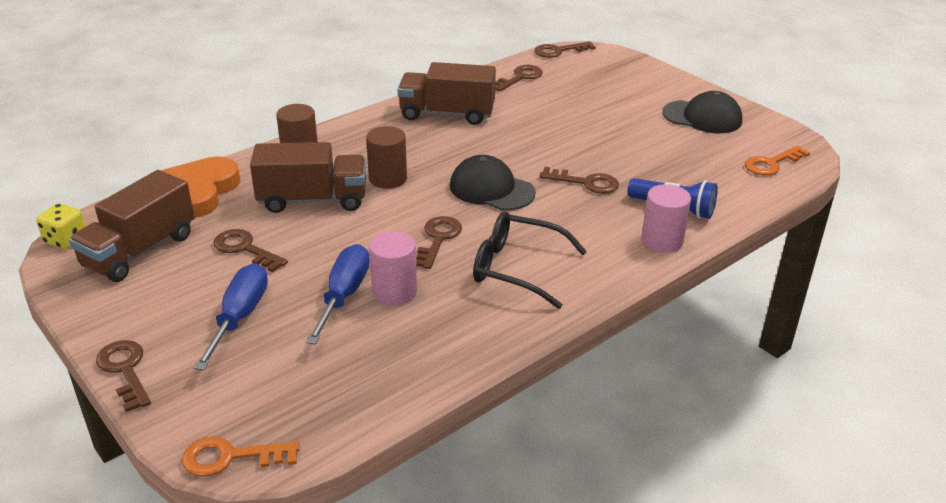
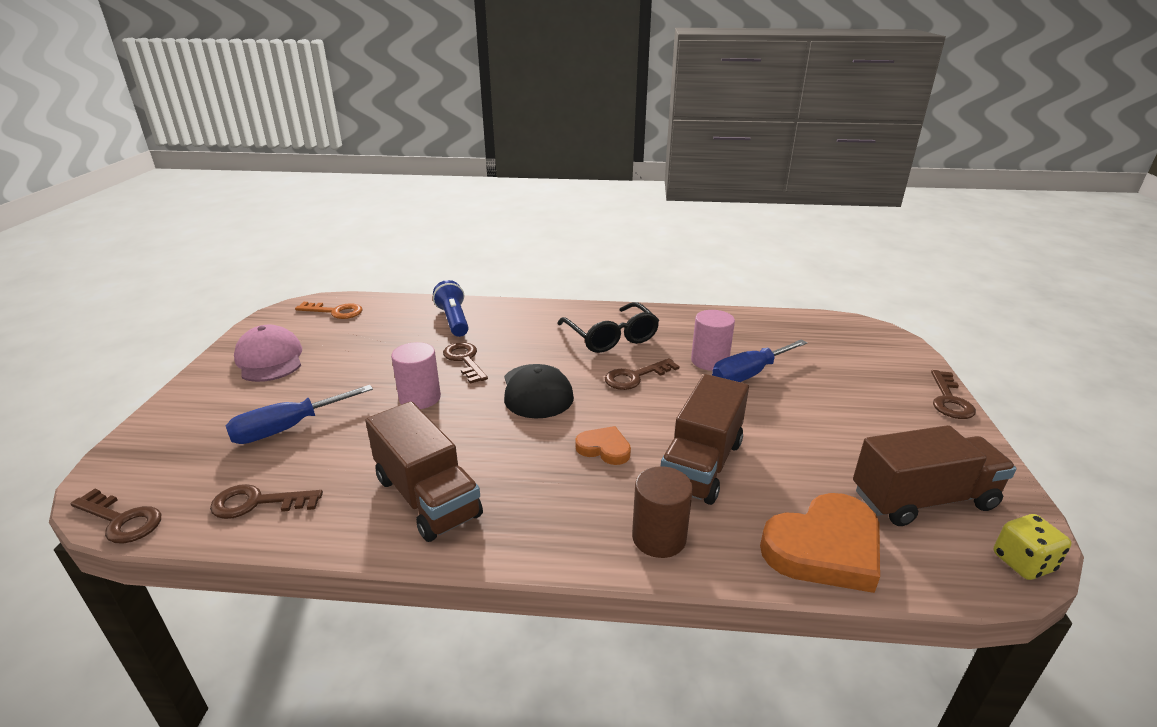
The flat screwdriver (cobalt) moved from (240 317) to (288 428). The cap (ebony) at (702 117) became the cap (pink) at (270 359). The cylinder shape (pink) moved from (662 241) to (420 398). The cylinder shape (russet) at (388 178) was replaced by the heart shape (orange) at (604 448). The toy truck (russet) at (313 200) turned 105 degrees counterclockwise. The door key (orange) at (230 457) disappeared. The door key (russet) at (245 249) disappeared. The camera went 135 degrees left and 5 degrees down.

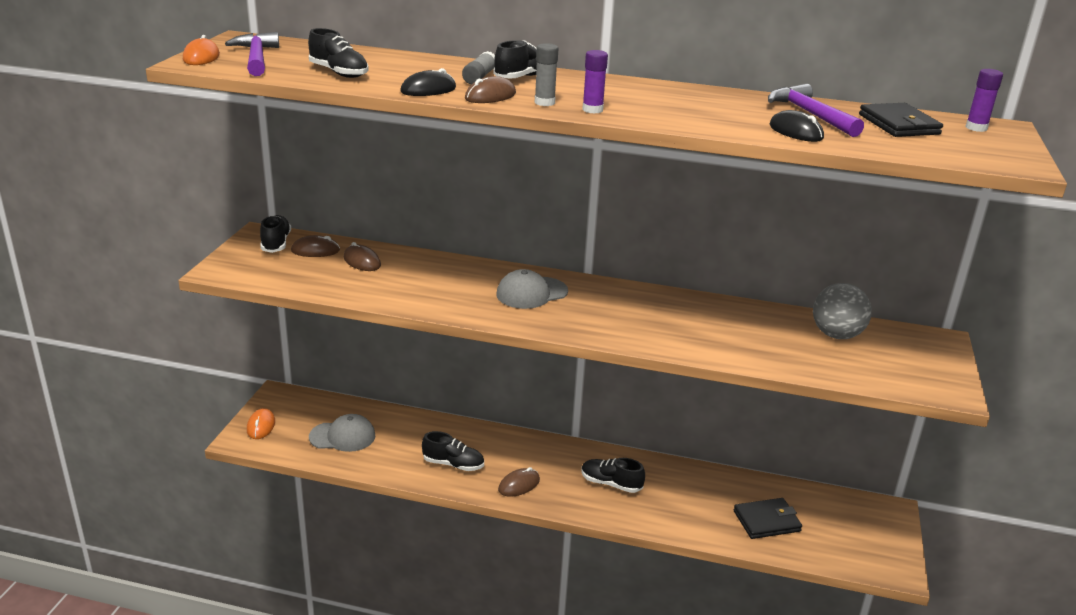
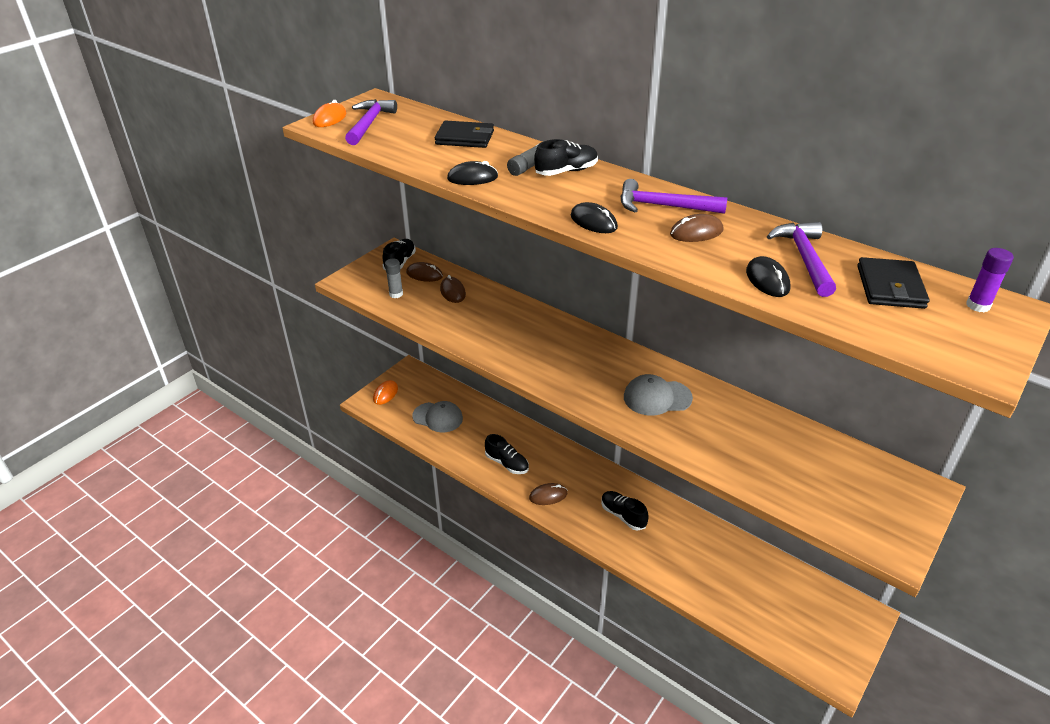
The glue (ash-grey) moved from (544 102) to (396 294). The card wallet (ebony) moved from (766 521) to (465 138). The glue (violet) at (592 110) was replaced by the PC mouse (ebony) at (593 222). The claw hammer (violet) at (663 206) appeared. The cap (ash-grey) moved from (531 293) to (657 397). The PC mouse (russet) moved from (490 96) to (696 232). The lace-up shoe (ebony) at (339 73) disappeared. The play ball (ash-grey) at (836 335) disappeared. The camera went 25 degrees right and 10 degrees up.

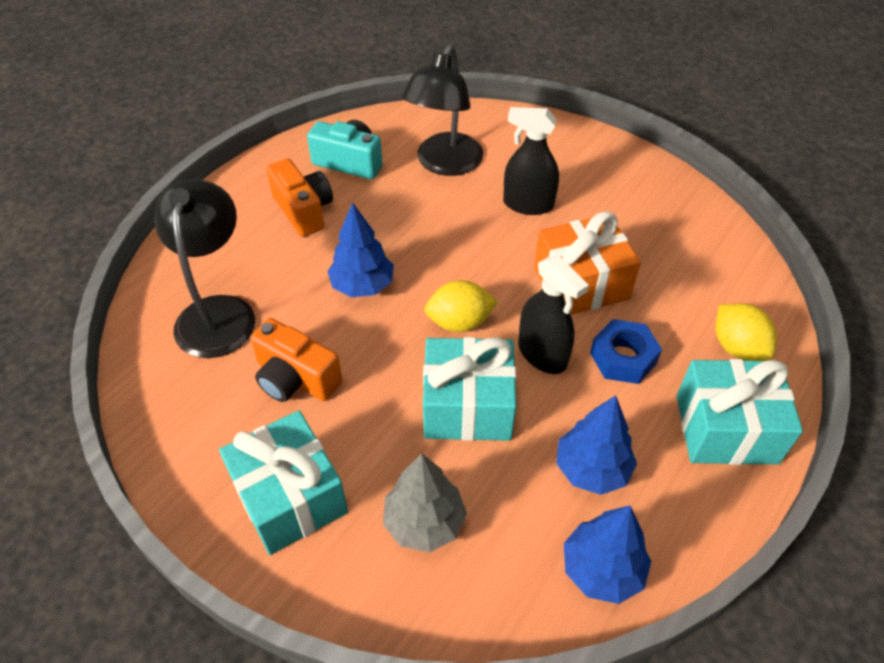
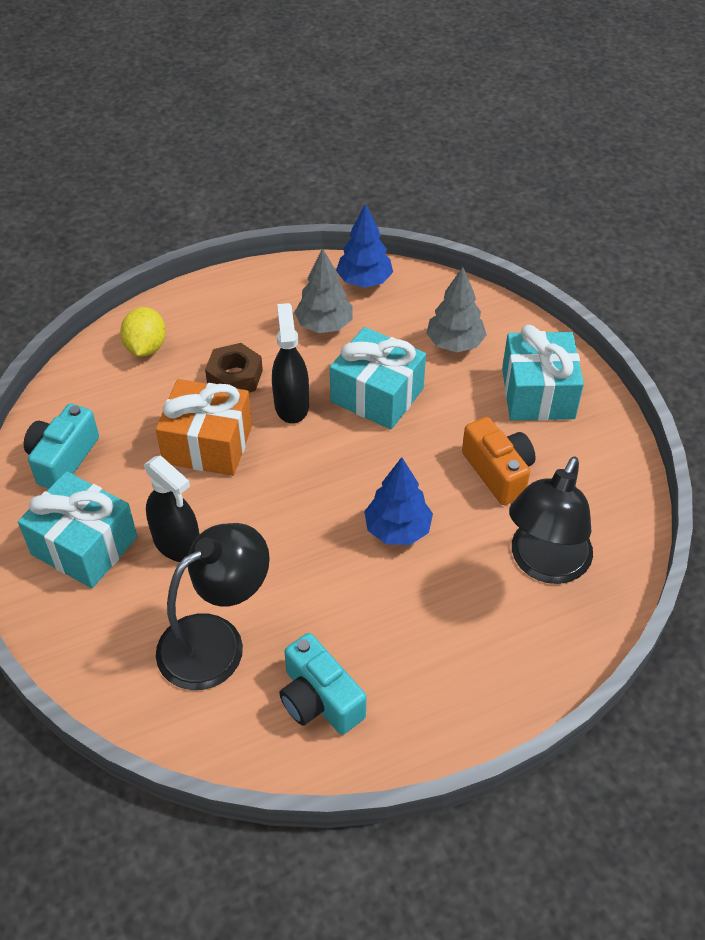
The wrapped gift (turquoise) moved from (726 429) to (84 545). The compact camera (turquoise) at (63 459) appeared. The hex nut (cobalt) at (623 358) became the hex nut (russet) at (235 376). The fir tree (cobalt) at (592 469) became the fir tree (ash-grey) at (324 325). The compact camera (orange) at (304 210) disappeared. The toy lemon (yellow) at (459 322) disappeared. The camera went 150 degrees left and 0 degrees up.

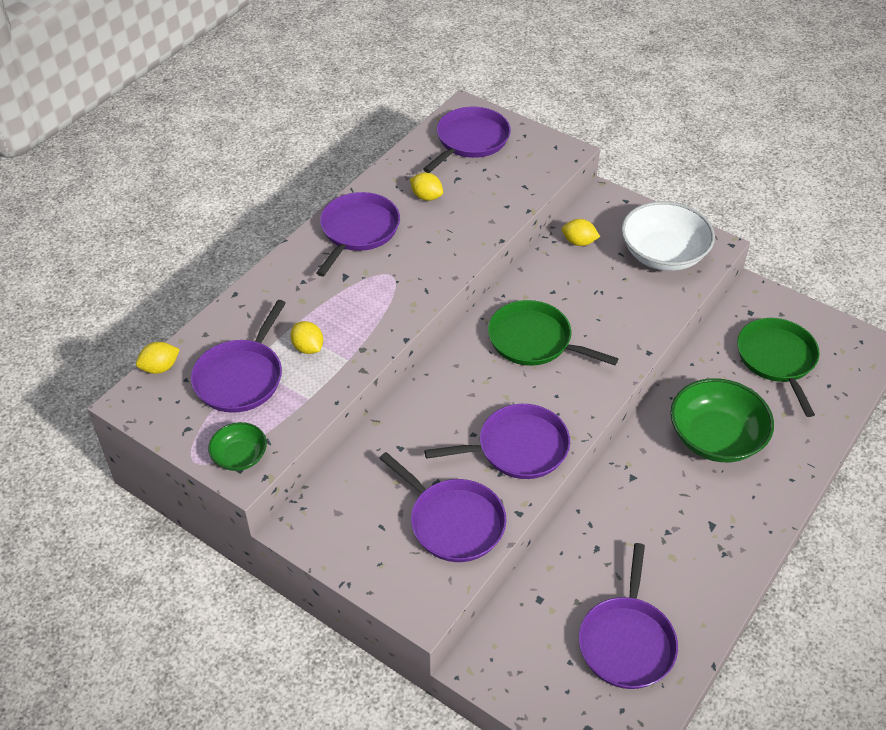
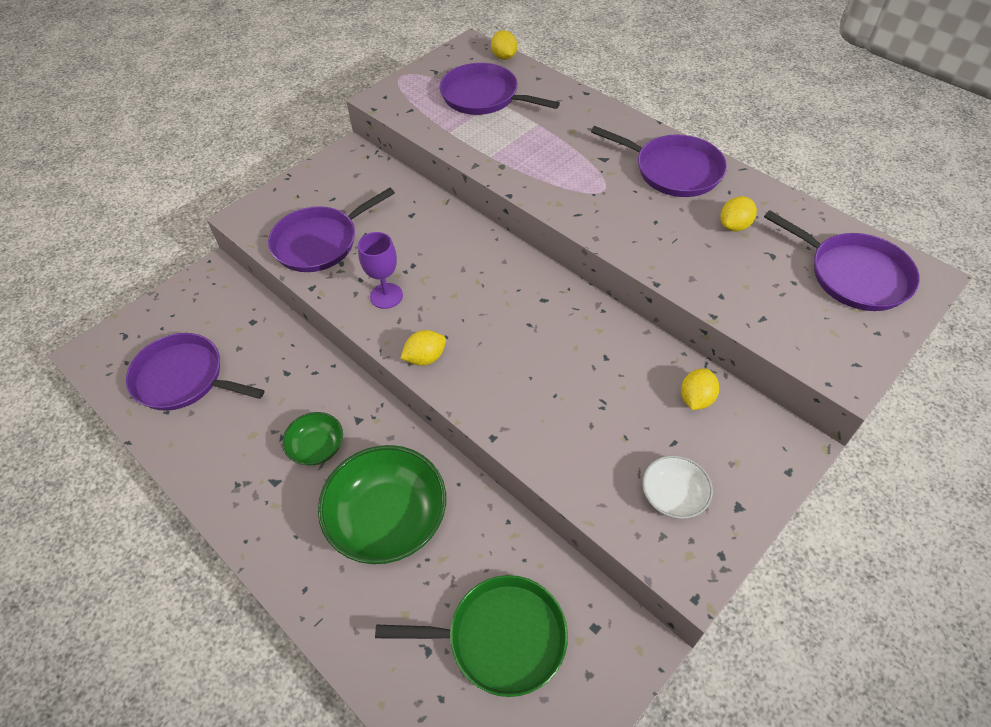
The serving bowl (green) moved from (240 456) to (317 447). The frying pan (violet) at (517 448) was replaced by the wine glass (violet) at (386 296). The toy lemon (yellow) moved from (308 348) to (425 358). The serving bowl (white) at (663 254) changed to 0.52 times the size. The frying pan (green) at (534 340) disappeared. The camera went 100 degrees right and 5 degrees up.

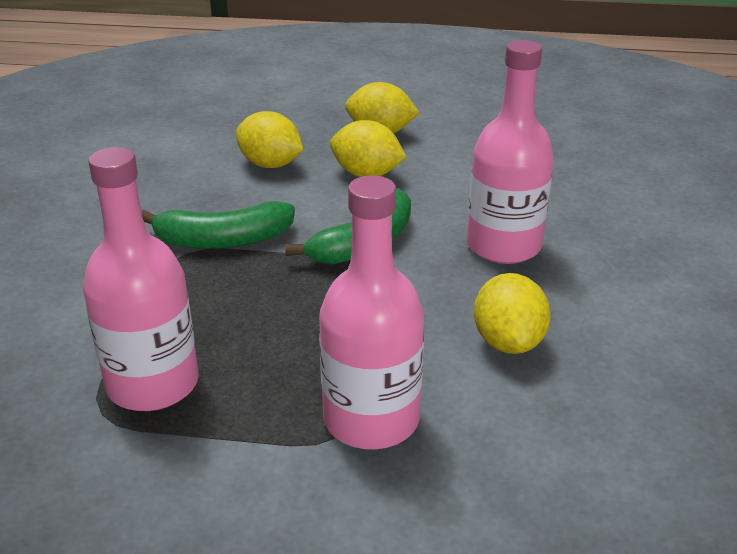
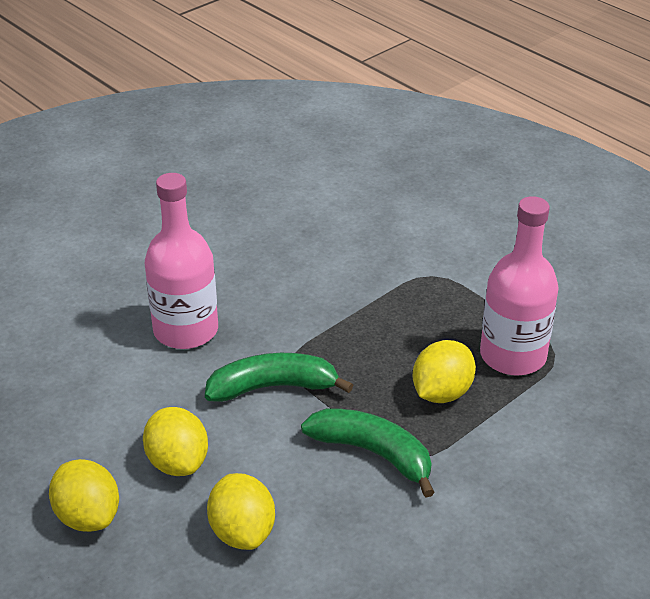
The toy lemon (yellow) moved from (508 342) to (442 393). The drink bottle (pink) at (371 419) disappeared. The camera went 140 degrees left and 5 degrees up.

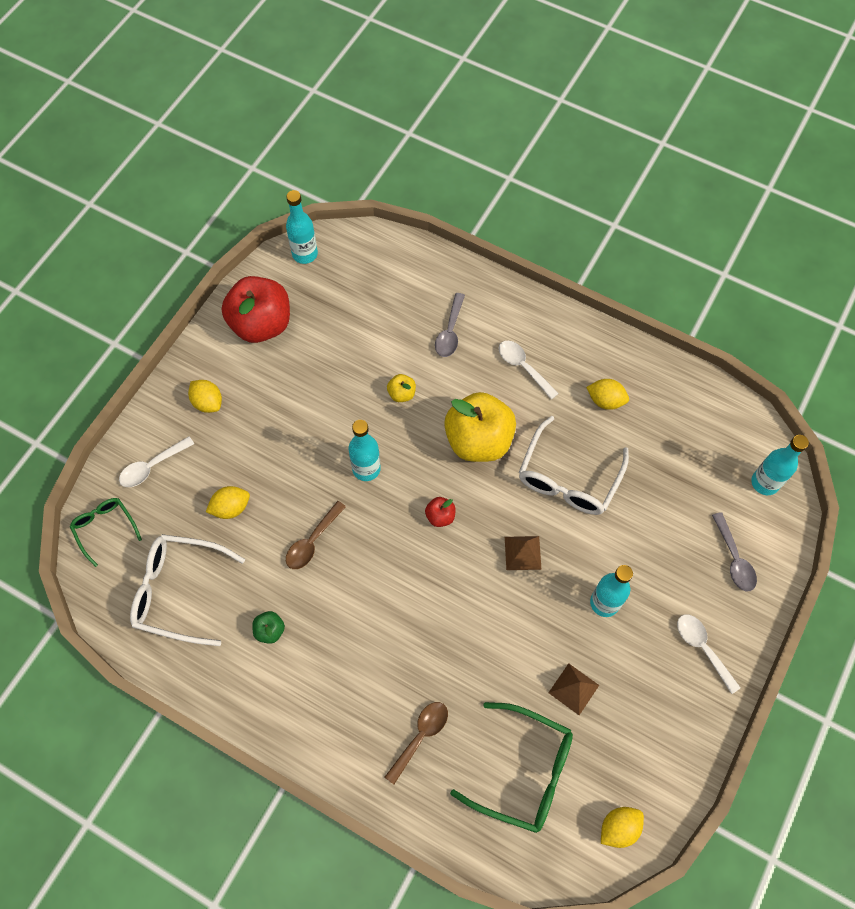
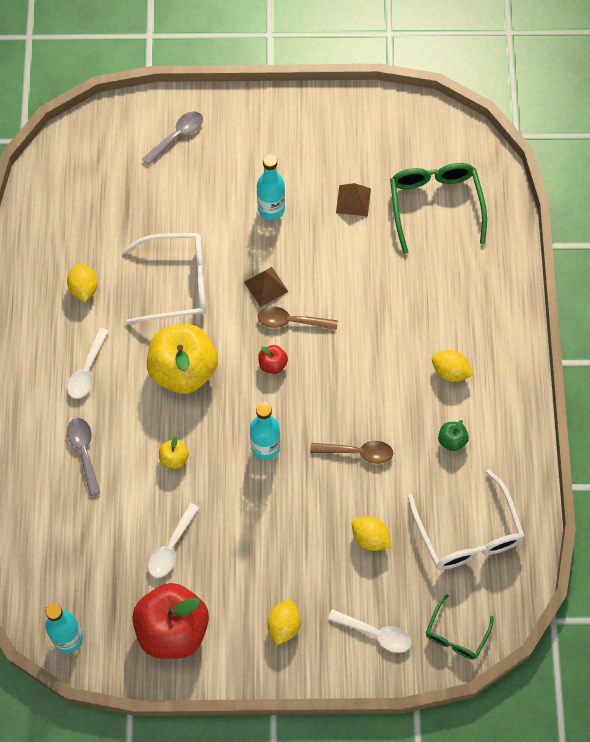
The tablespoon (ash-grey) at (450 332) turned 90 degrees counterclockwise. The tablespoon (white) moved from (702 648) to (171 547). The tablespoon (russet) moved from (420 736) to (291 321). The toy lemon (yellow) moved from (618 828) to (450 372). The drink bottle (turquoise) at (764 483) disappeared. The camera went 120 degrees left and 0 degrees up.

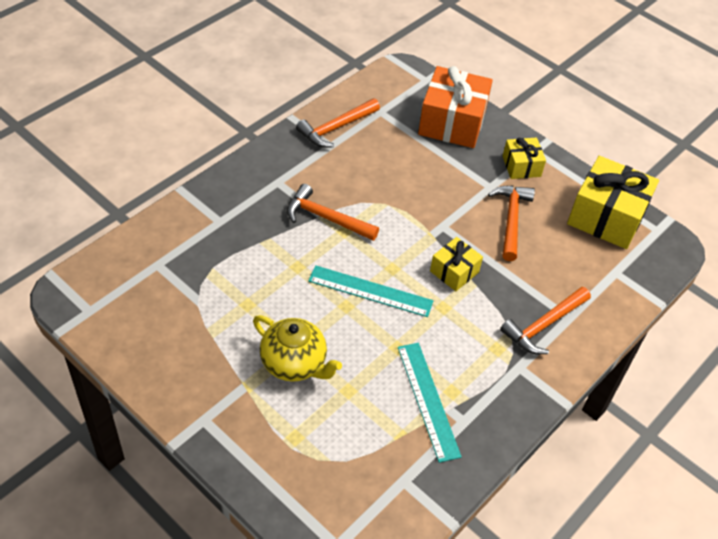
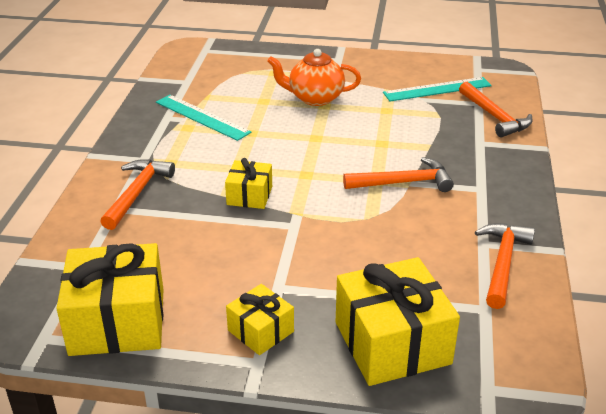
The tea pot (yellow) at (294 364) became the tea pot (orange) at (315 98). The wrapped gift (orange) at (452 122) became the wrapped gift (yellow) at (392 343). The straightedge (turquoise) moved from (370 291) to (437 89). The claw hammer (orange) moved from (511 220) to (494 116). The camera went 150 degrees right and 15 degrees down.

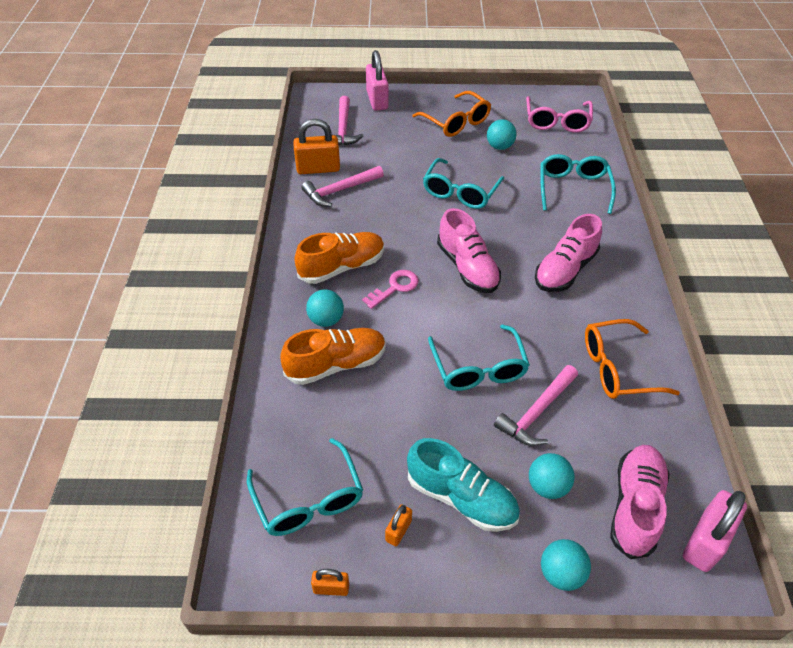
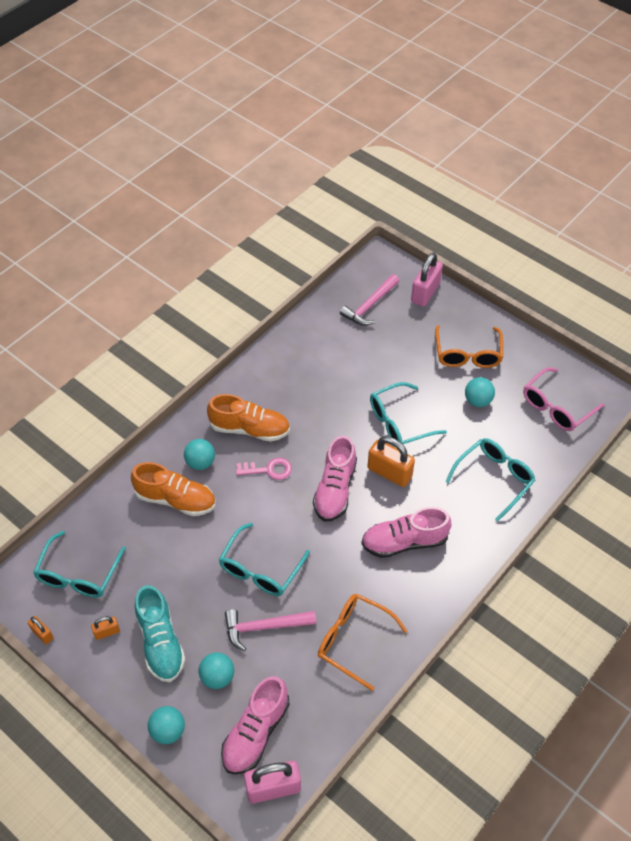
The lace-up shoe (pink) at (635 506) turned 150 degrees clockwise. The small lock (orange) moved from (318 169) to (389 472). The claw hammer (pink) at (340 190) disappeared. The camera went 40 degrees right and 5 degrees up.

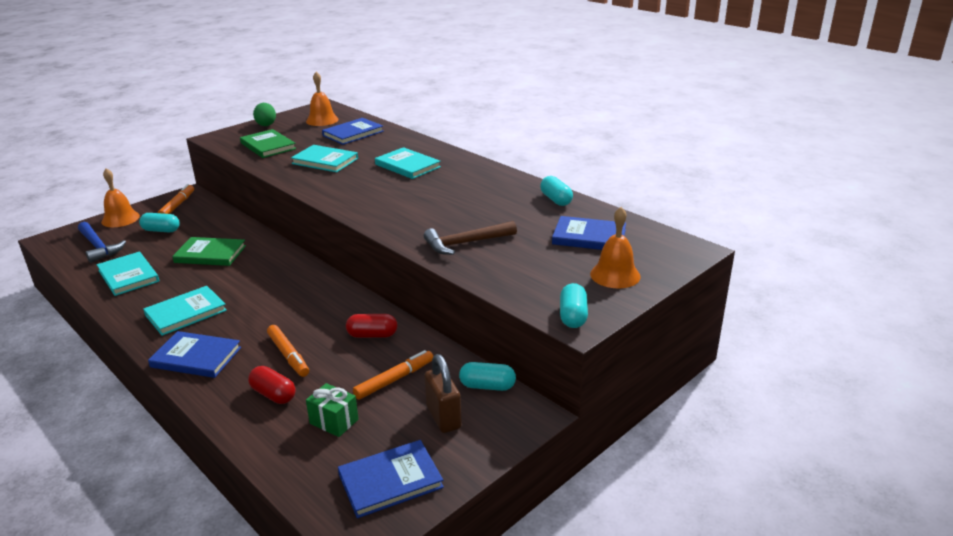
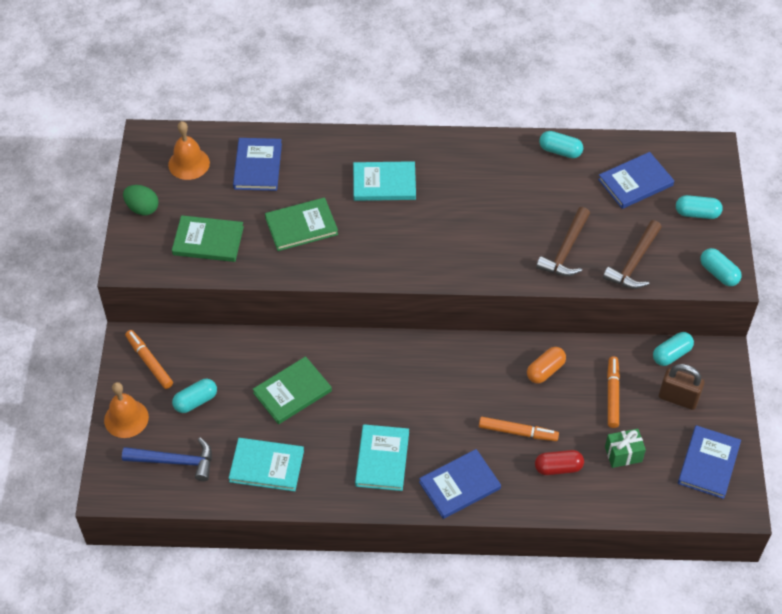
The hardback (turquoise) at (325 161) became the hardback (green) at (301 226). The capsule (scarlet) at (372 335) became the capsule (orange) at (545 370). The claw hammer (russet) at (634 263) appeared. The hand bell (orange) at (615 275) was replaced by the capsule (turquoise) at (697 213). The camera went 45 degrees left and 25 degrees up.

